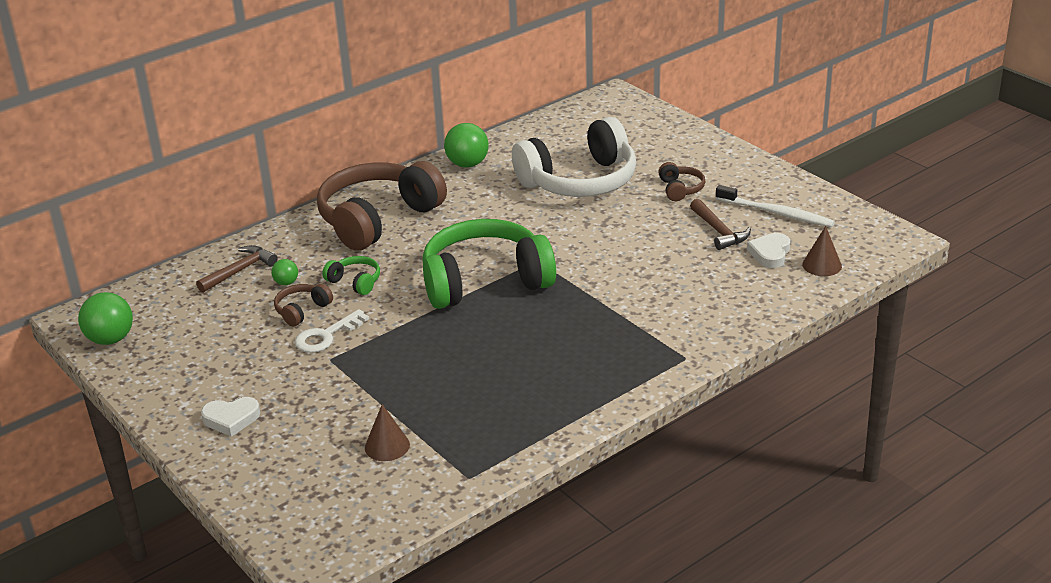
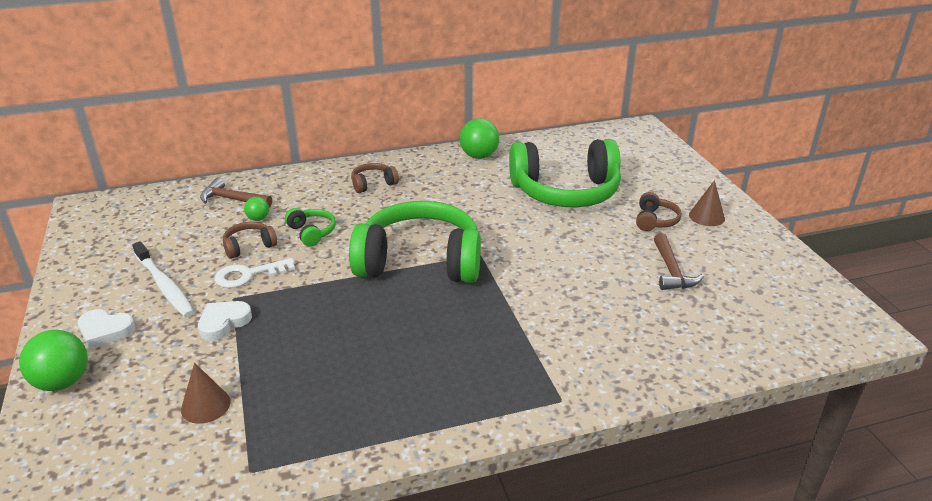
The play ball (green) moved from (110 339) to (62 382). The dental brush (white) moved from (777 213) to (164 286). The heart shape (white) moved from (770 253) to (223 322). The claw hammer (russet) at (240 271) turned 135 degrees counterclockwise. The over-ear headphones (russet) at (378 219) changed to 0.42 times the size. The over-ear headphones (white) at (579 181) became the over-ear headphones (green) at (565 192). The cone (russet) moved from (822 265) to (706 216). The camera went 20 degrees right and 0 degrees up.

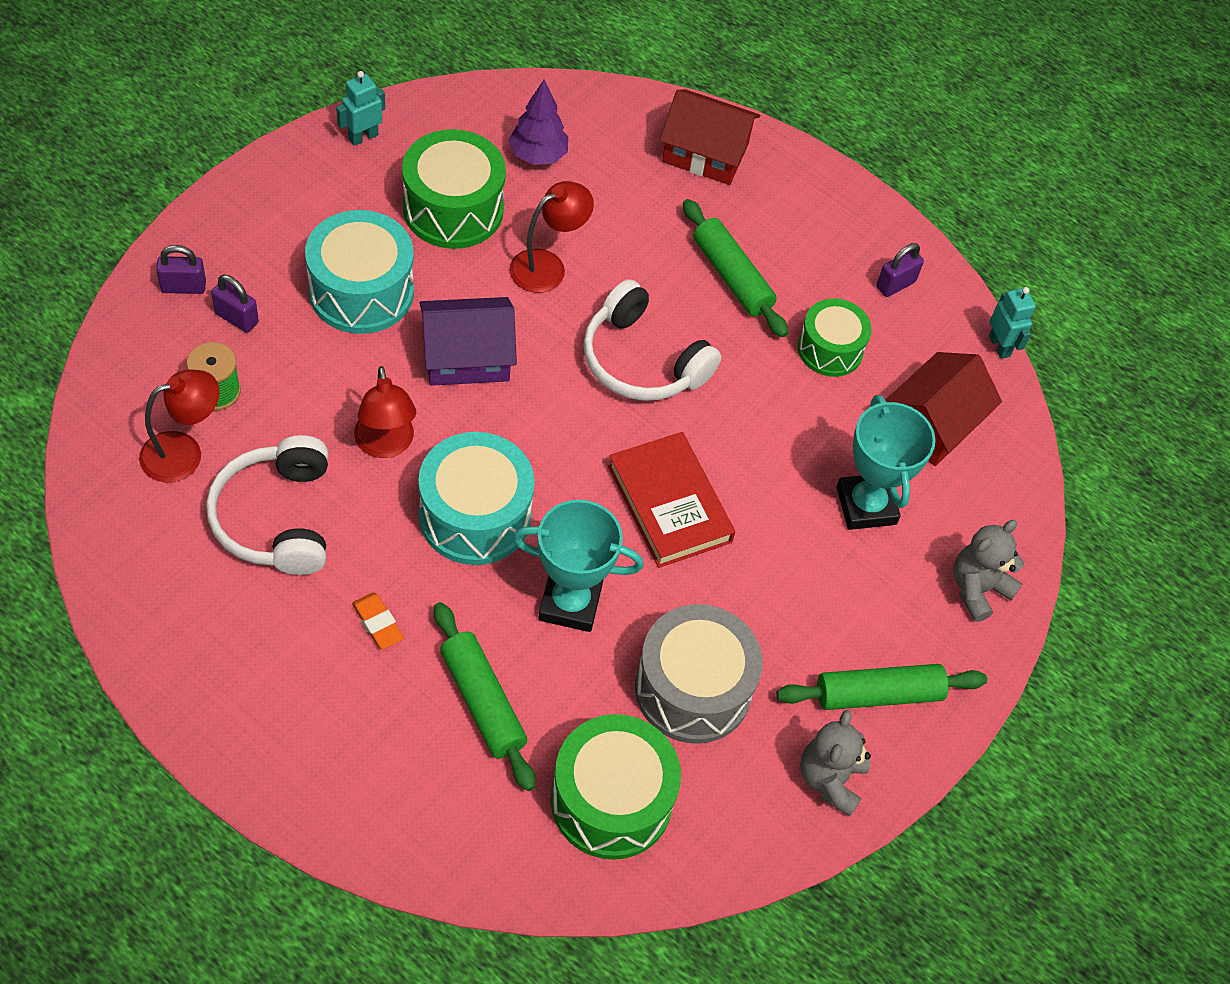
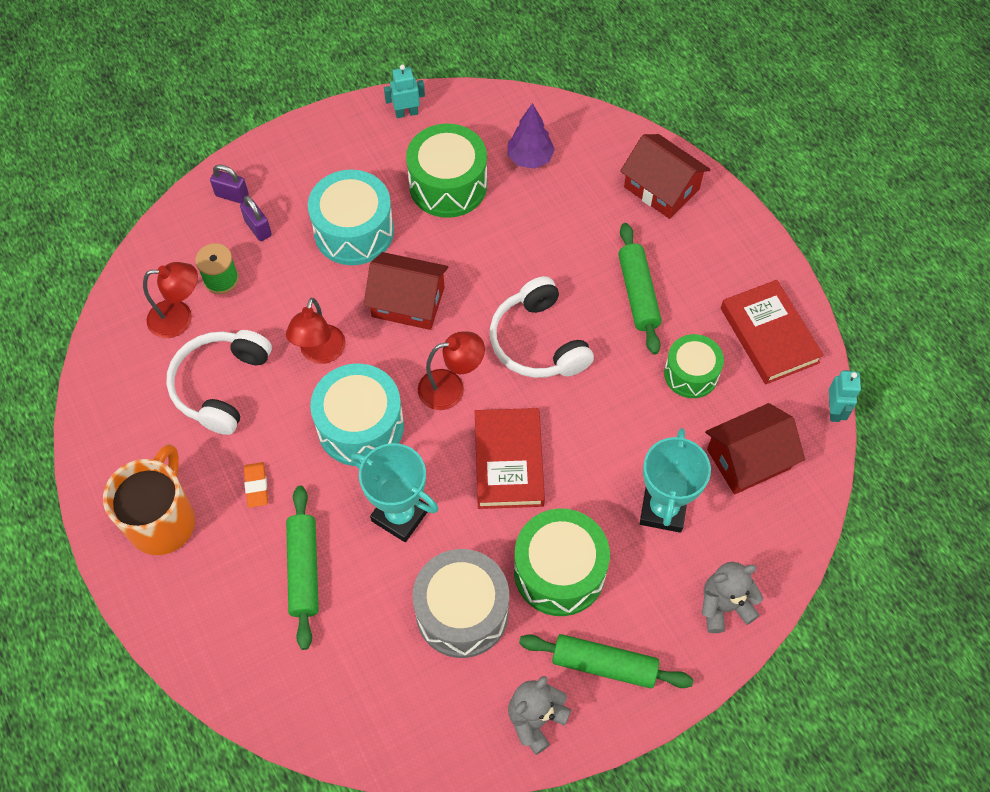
The mug (orange) at (163 520) appeared. The toy house (violet) at (466 356) became the toy house (scarlet) at (408 302). The reading lamp (scarlet) moved from (547 266) to (451 387). The drum (green) moved from (611 800) to (559 571). The small lock (violet) at (895 284) was replaced by the hardback (scarlet) at (769 335). The camera went 30 degrees right and 5 degrees up.

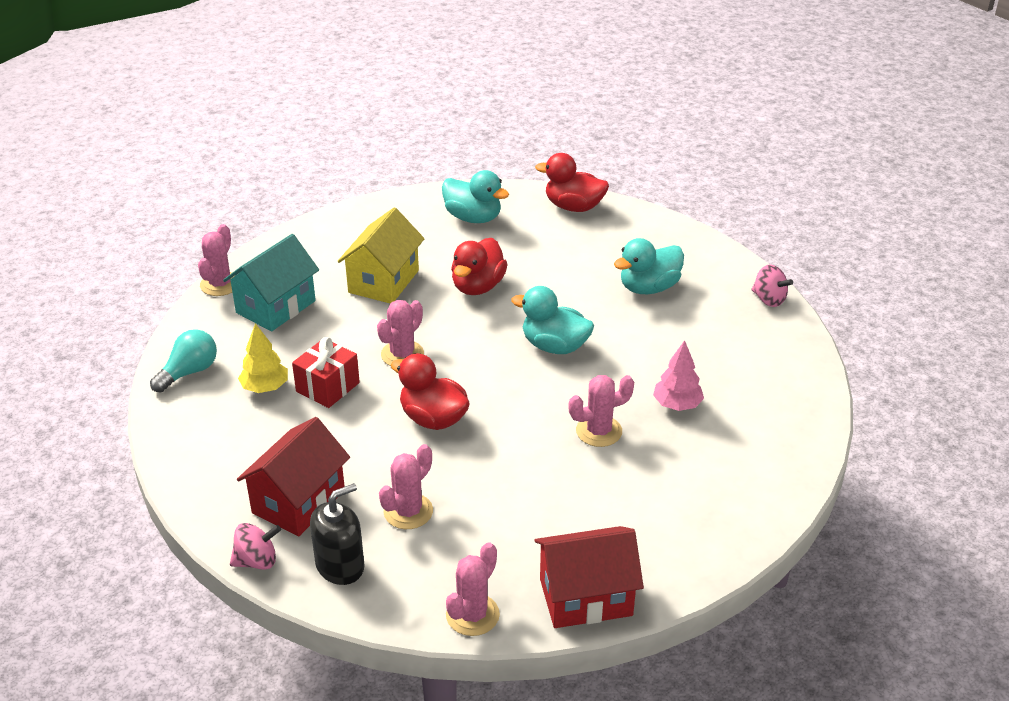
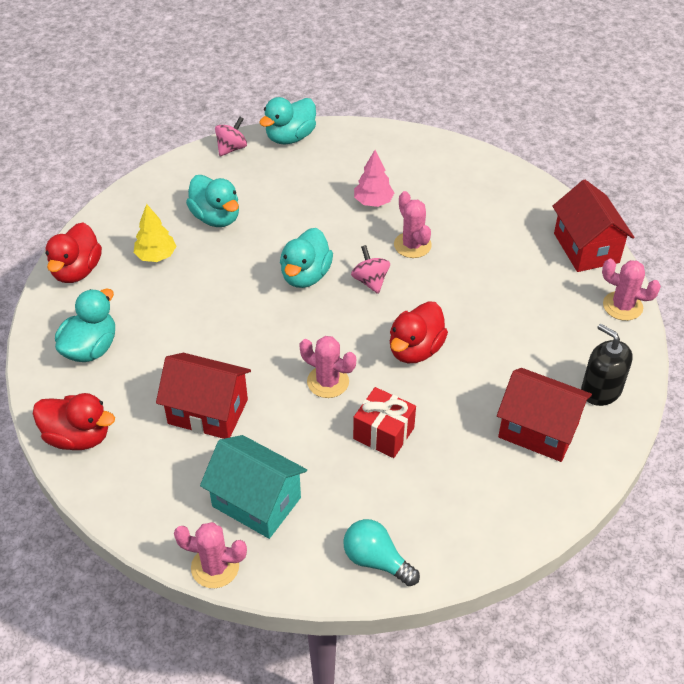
The toy duck (scarlet) moved from (478 286) to (78 437). The fir tree (yellow) moved from (265 387) to (156 256). The toy house (yellow) at (383 281) became the toy house (scarlet) at (208 411). The toy duck (turquoise) at (290 137) appeared. The spinning top (pink) moved from (257 561) to (370 281). The prickly plant (pink) at (408 511) disappeared. The camera went 95 degrees left and 10 degrees up.

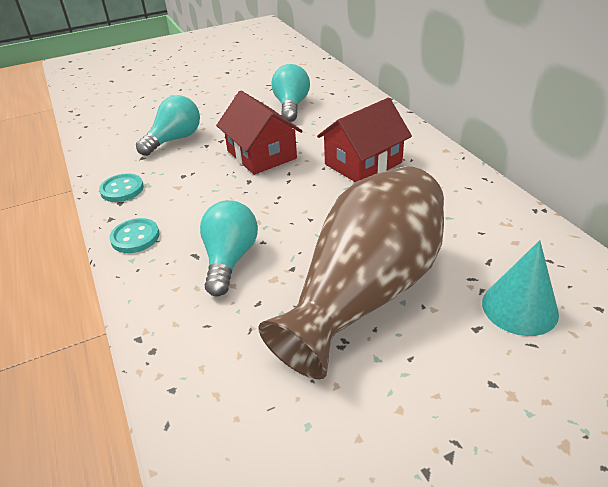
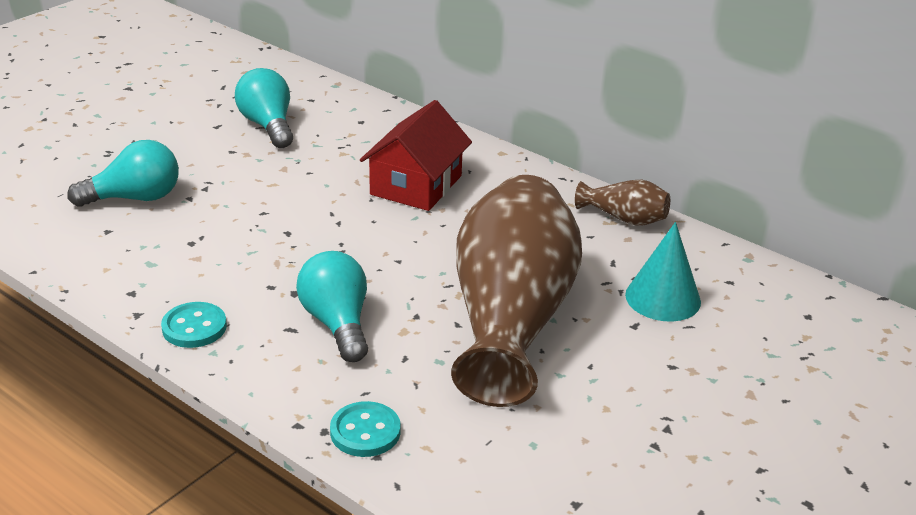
The light bulb (turquoise) at (174 139) turned 60 degrees clockwise. The button (turquoise) moved from (122 189) to (365 432). The vase (russet) at (624 218) appeared. The toy house (scarlet) at (261 154) disappeared. The camera went 30 degrees left and 5 degrees down.

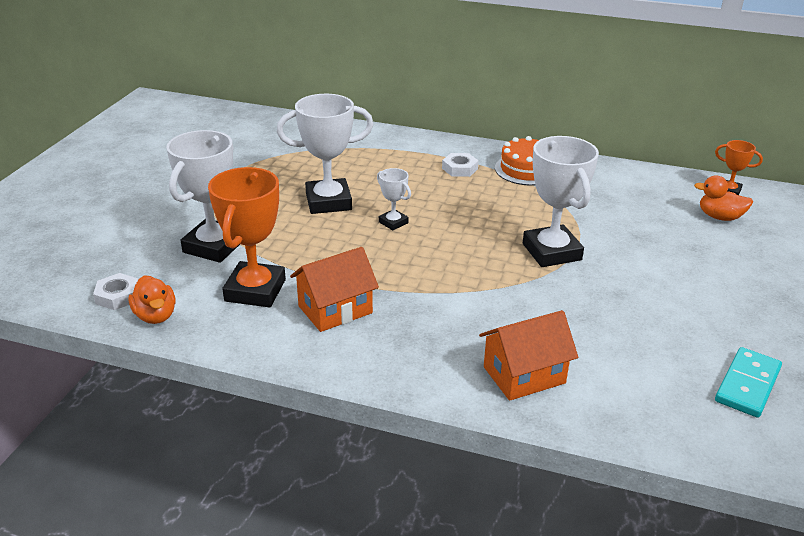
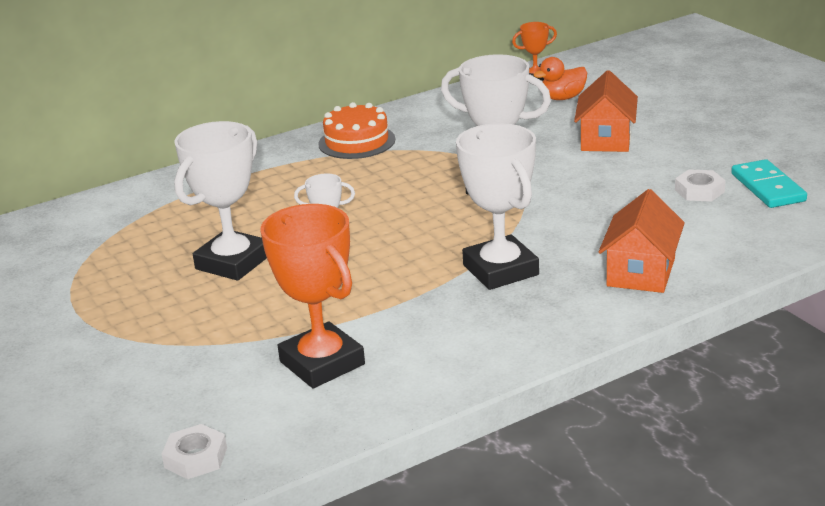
The trophy (white) moved from (213 246) to (500 270). The toy house (orange) moved from (335 309) to (606 139). The hex nut (white) moved from (459 168) to (699 191). The toy duck (orange) at (156 316) disappeared. The camera went 45 degrees left and 5 degrees down.

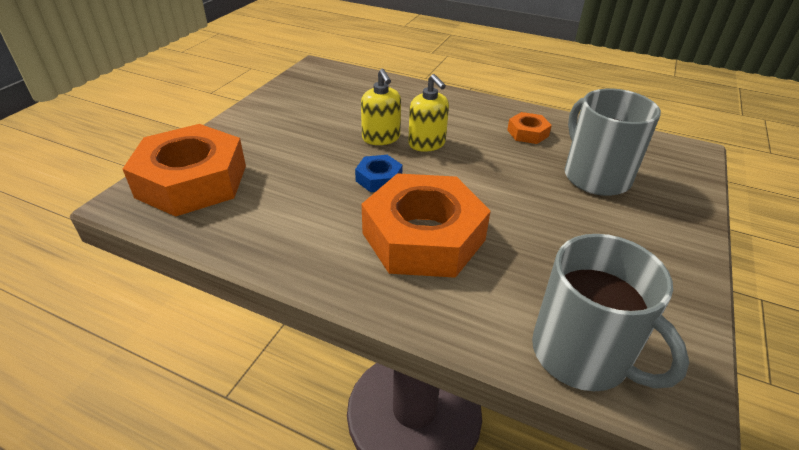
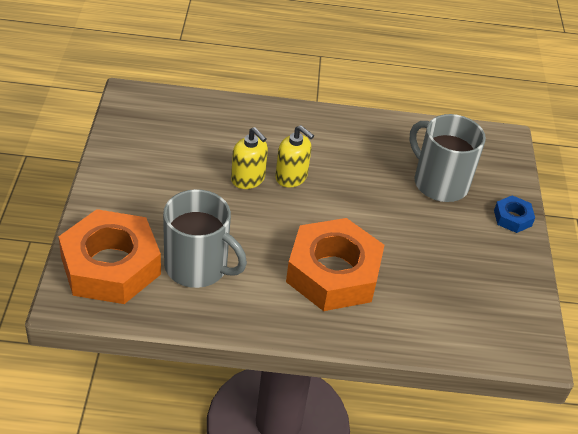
The mug (ash-grey) moved from (582 354) to (197 266). The hex nut (cobalt) moved from (379 178) to (512 218). The hex nut (orange) at (527 133) disappeared. The camera went 25 degrees left and 5 degrees up.

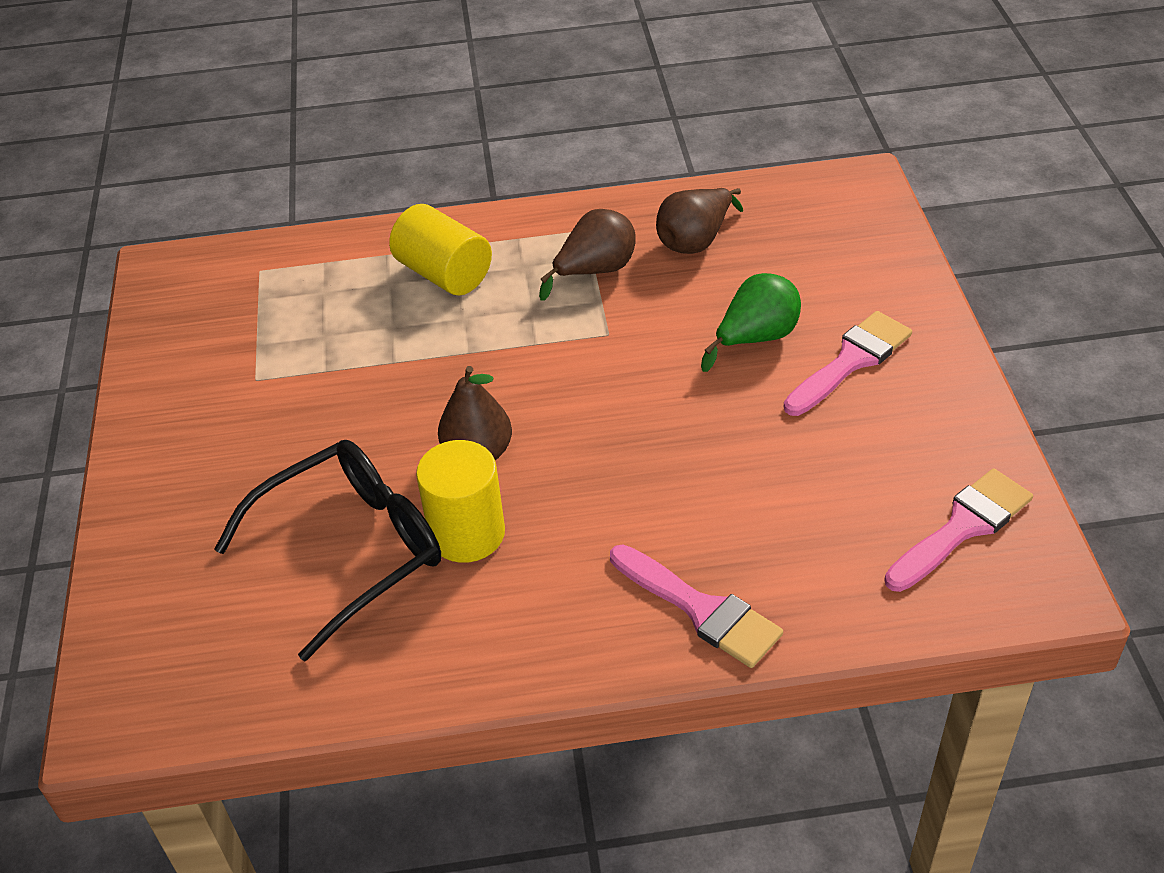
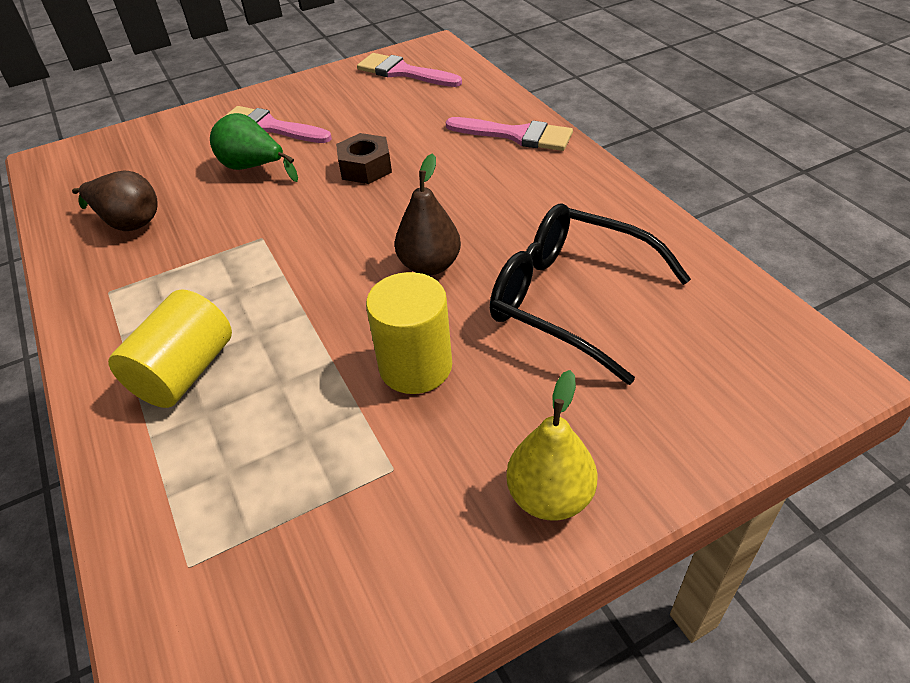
The hex nut (russet) at (365 168) appeared. The cylinder shape (yellow) moved from (467 534) to (415 366). The brush (pink) at (700 609) turned 90 degrees clockwise. The toy pear (yellow) at (550 496) appeared. The toy pear (russet) at (595 271) disappeared. The camera went 110 degrees left and 0 degrees up.

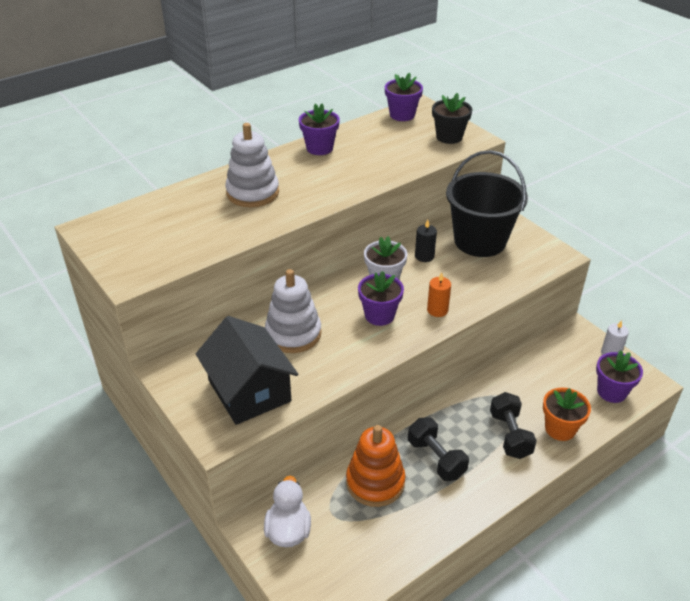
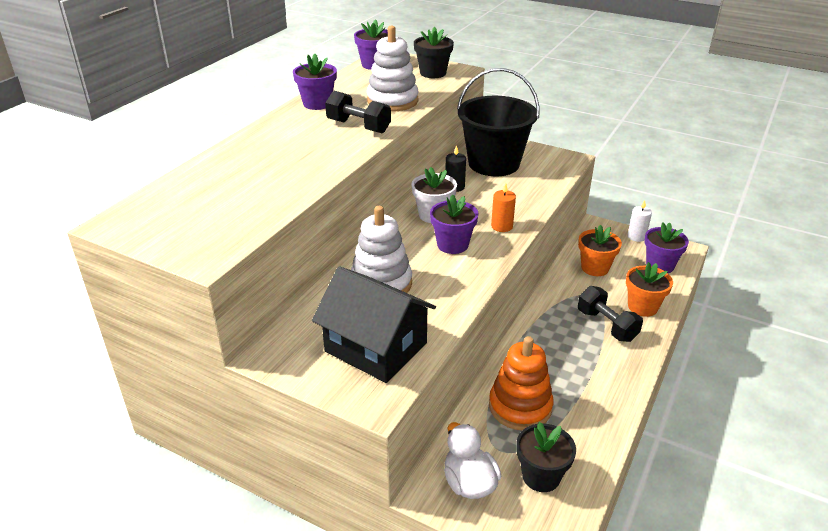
The hand weight (ebony) moved from (436 458) to (358 126). The ring stacker (white) moved from (252 193) to (392 101). The flower pot (ebony) at (541 476) appeared. The flower pot (orange) at (595 268) appeared. The camera went 25 degrees left and 5 degrees down.

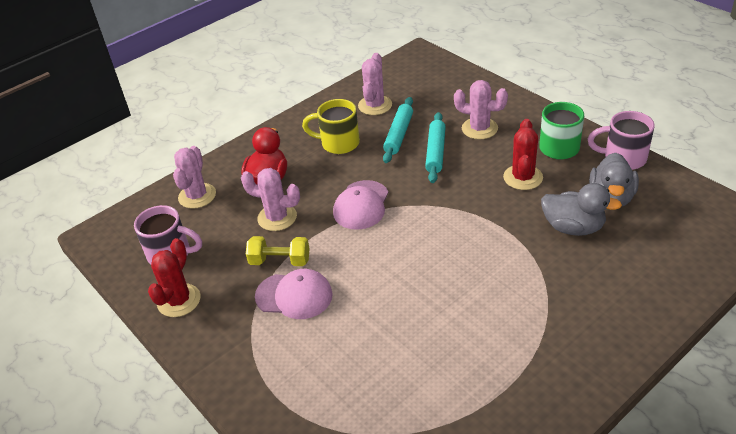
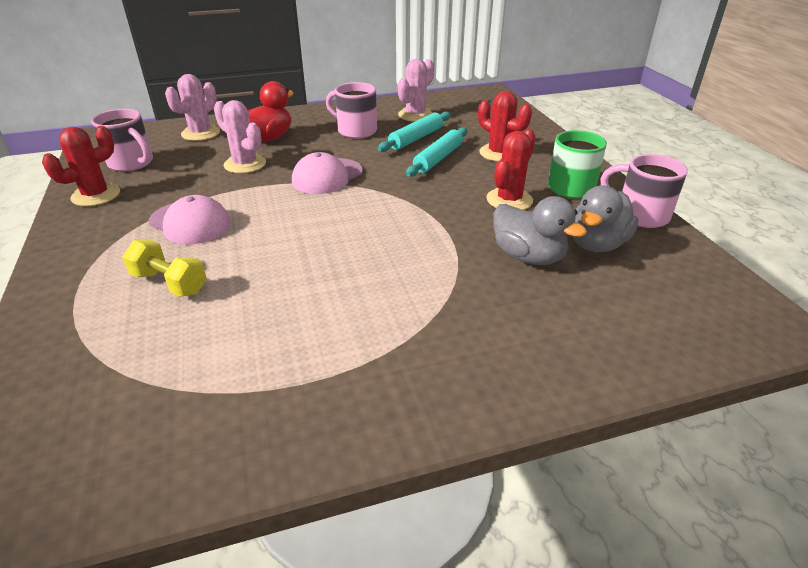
The hand weight (yellow) moved from (280 261) to (169 283). The mug (yellow) at (338 143) became the mug (pink) at (355 131). The prickly plant (pink) at (479 128) became the prickly plant (scarlet) at (499 153). The camera went 20 degrees right and 5 degrees down.

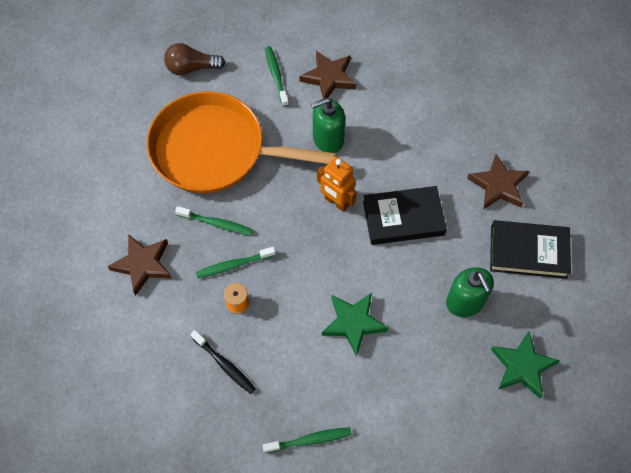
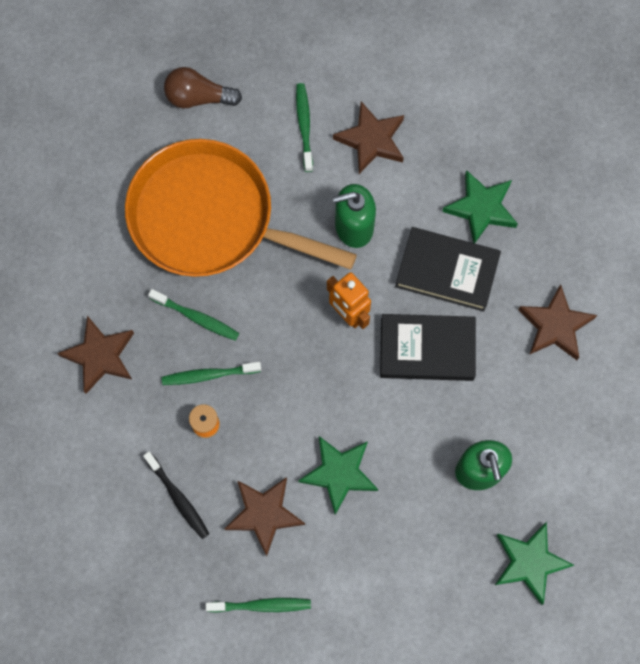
The five-pointed star (russet) at (264 514) appeared. The hardback (ebony) moved from (528 251) to (447 271). The five-pointed star (green) at (481 208) appeared. The camera went 10 degrees right and 10 degrees up.

